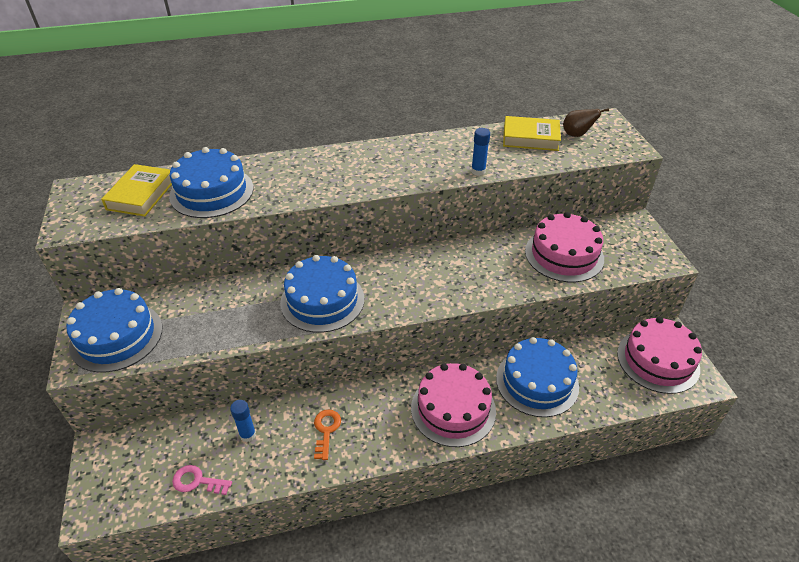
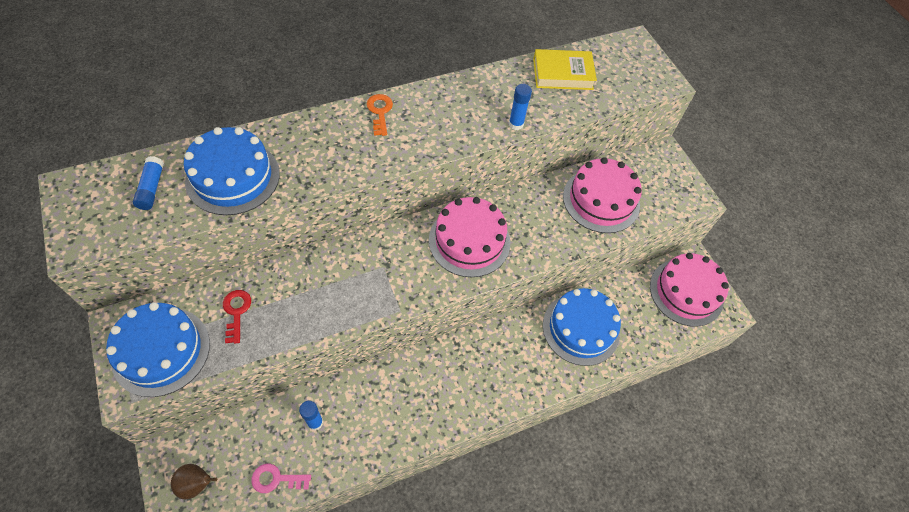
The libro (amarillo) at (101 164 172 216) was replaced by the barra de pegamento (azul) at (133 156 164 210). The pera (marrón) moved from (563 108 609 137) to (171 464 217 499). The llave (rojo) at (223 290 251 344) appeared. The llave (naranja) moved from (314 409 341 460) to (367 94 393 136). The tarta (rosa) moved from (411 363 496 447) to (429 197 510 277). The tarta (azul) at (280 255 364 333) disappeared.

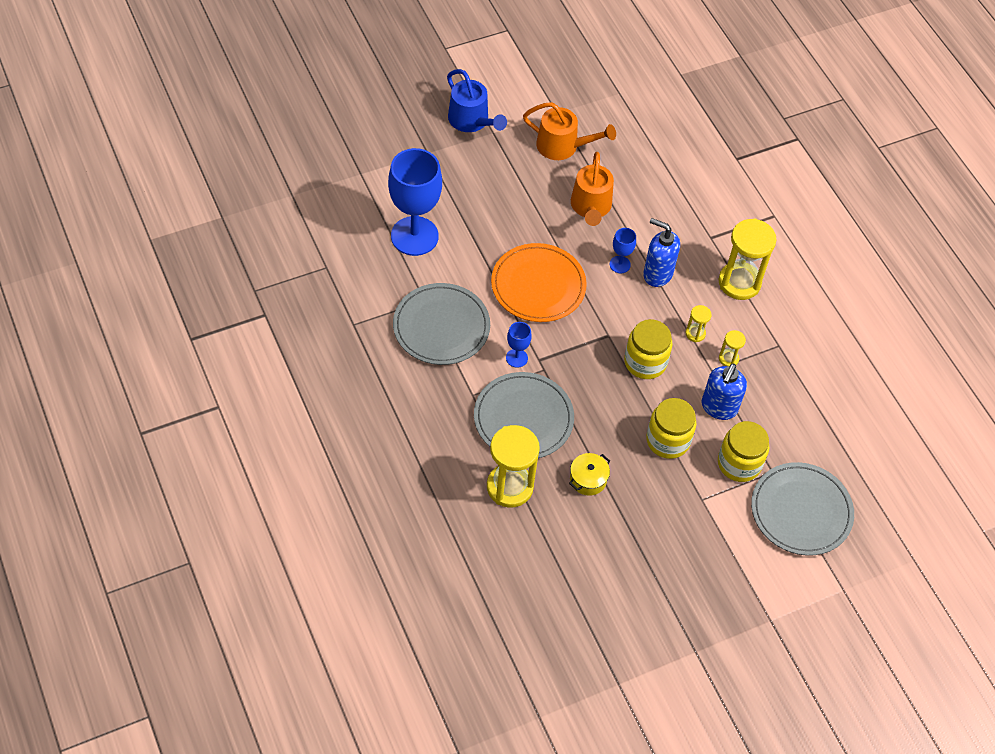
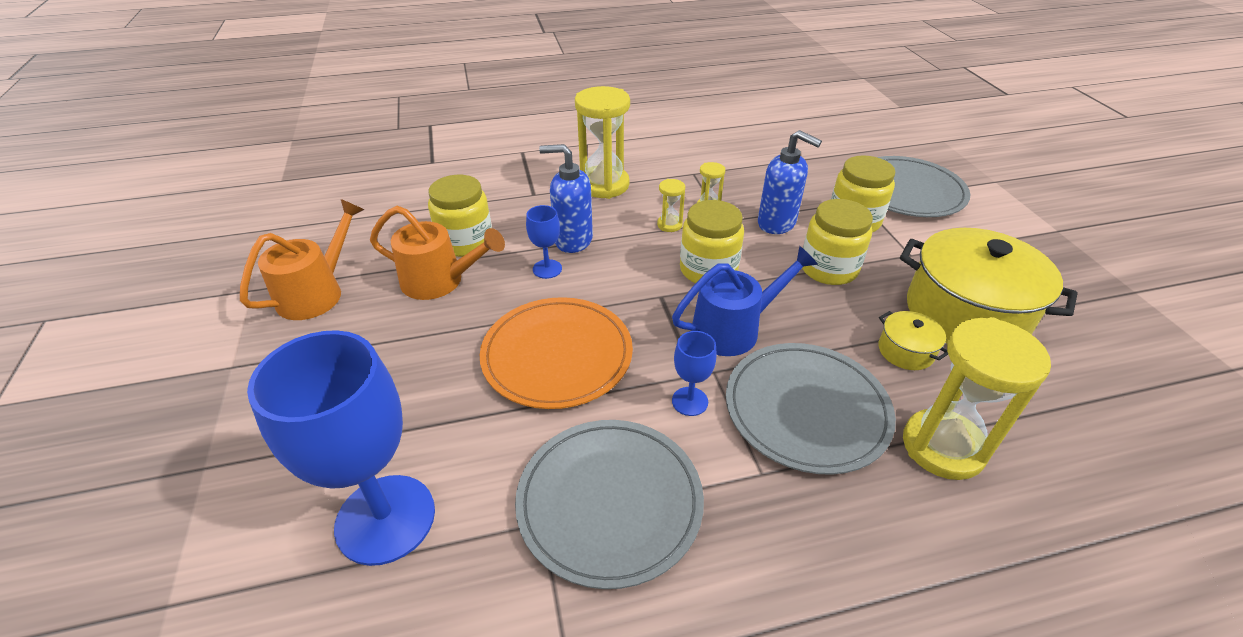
The tarro (amarillo) at (428 175 492 257) appeared. The dispensador de jabón (azul) at (643 218 680 287) turned 60 degrees clockwise. The regadera (azul) moved from (447 69 507 132) to (672 246 818 356). The olla (amarillo) at (900 228 1077 343) appeared.

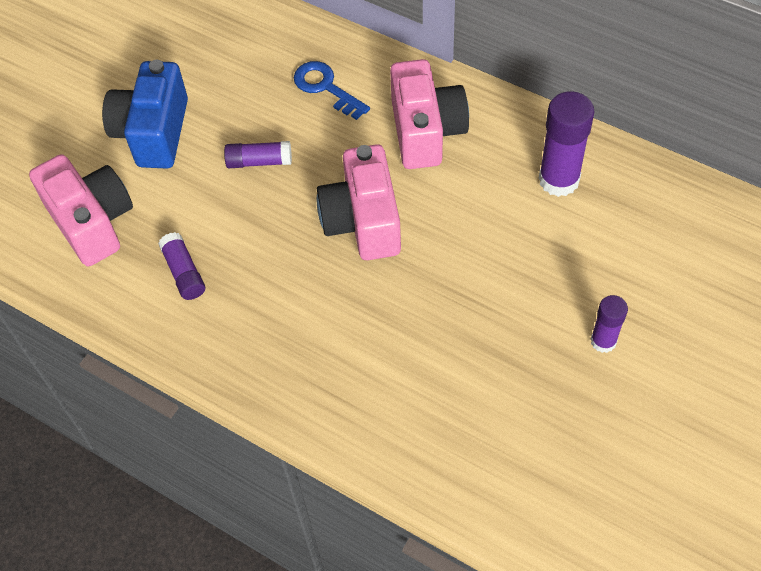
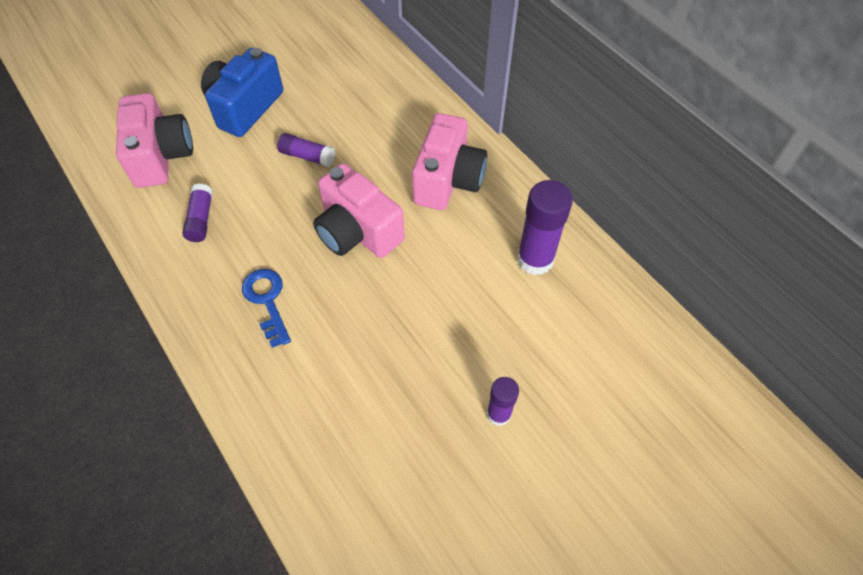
The llave (azul) moved from (294 61 370 120) to (242 269 291 348). The cámara (rosa) at (317 144 401 260) turned 60 degrees counterclockwise.

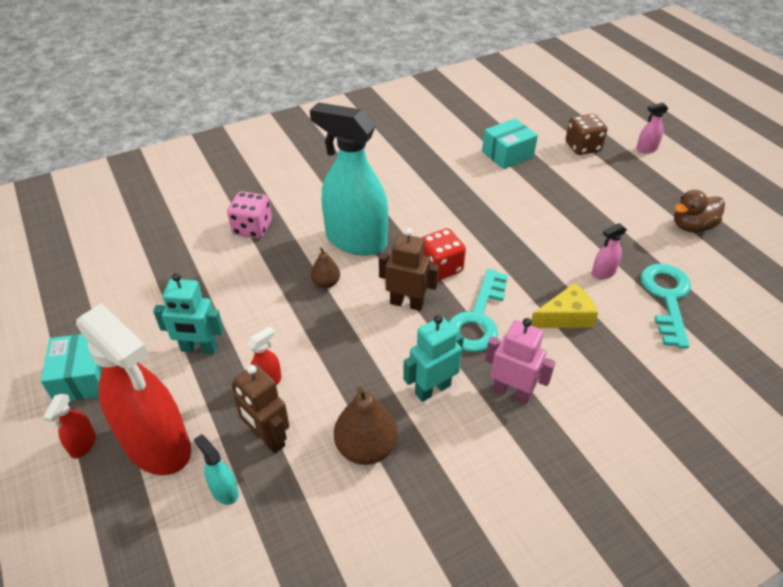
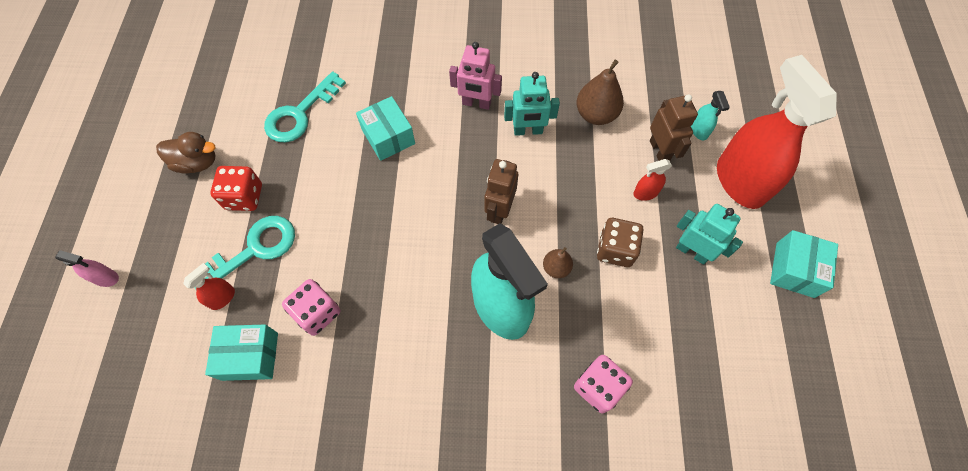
The pulverizador (rojo) moved from (43 394 96 458) to (183 263 235 310). The llave (turquesa) moved from (448 269 508 352) to (195 216 295 289). The dado (rojo) moved from (422 228 466 281) to (210 166 262 211). The dado (rosa) at (282 279 340 336) appeared. The queso (amarillo) at (531 283 598 328) was replaced by the caja (turquesa) at (356 96 415 161). The robot (rosa) at (485 318 555 404) turned 45 degrees counterclockwise. The robot (marrón) at (379 228 439 311) turned 60 degrees clockwise. The dado (marrón) moved from (566 114 607 155) to (597 218 643 267). The pulverizador (rosa) at (592 223 627 280) disappeared.

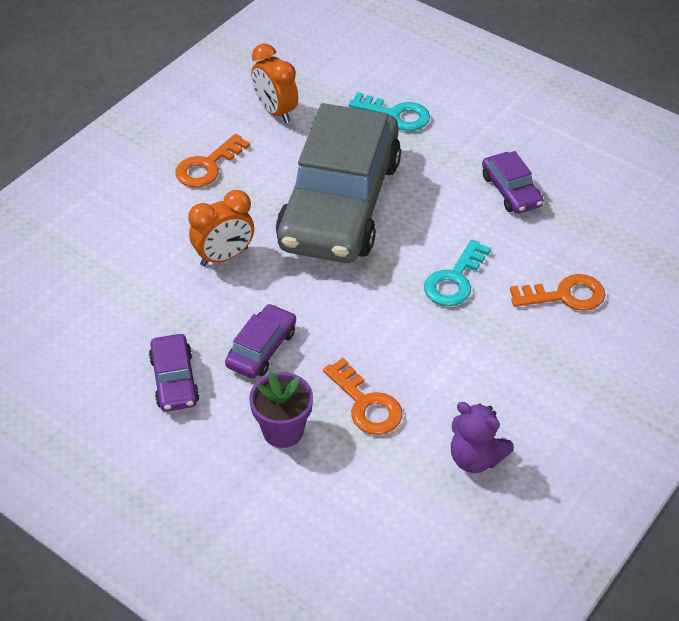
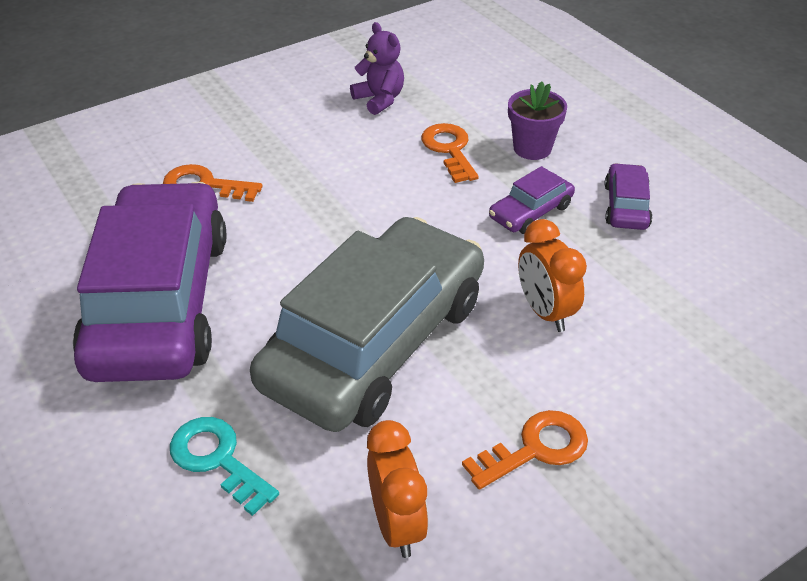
The coche (morado) at (482 151 544 214) changed to 2.49 times the size. The despertador (naranja) at (189 190 254 266) turned 105 degrees counterclockwise. The llave (turquesa) at (424 239 491 306) disappeared.

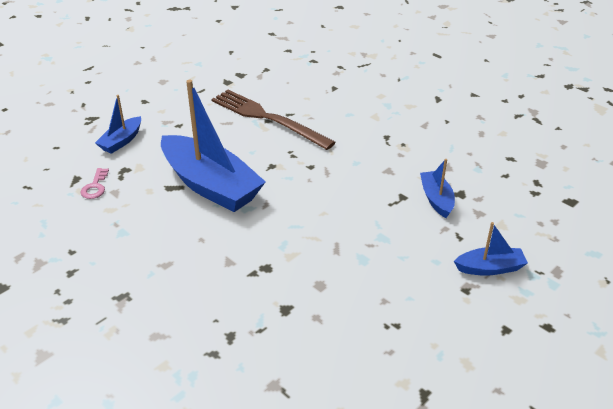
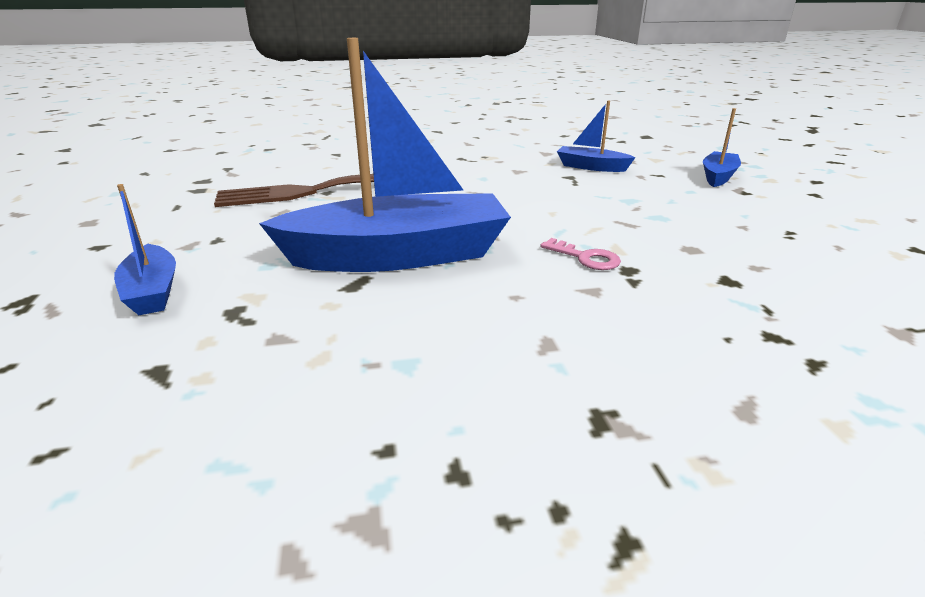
The llave (rosa) moved from (80 168 109 199) to (540 238 621 270).

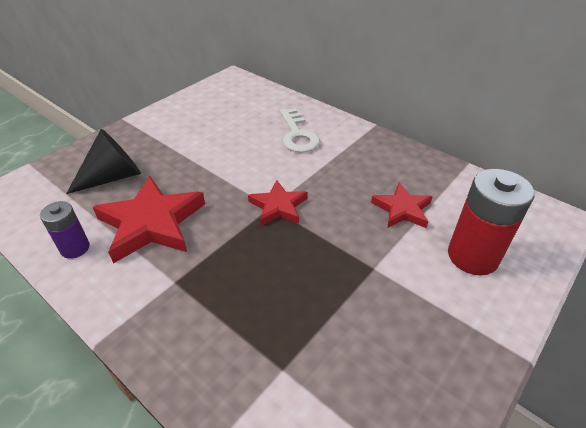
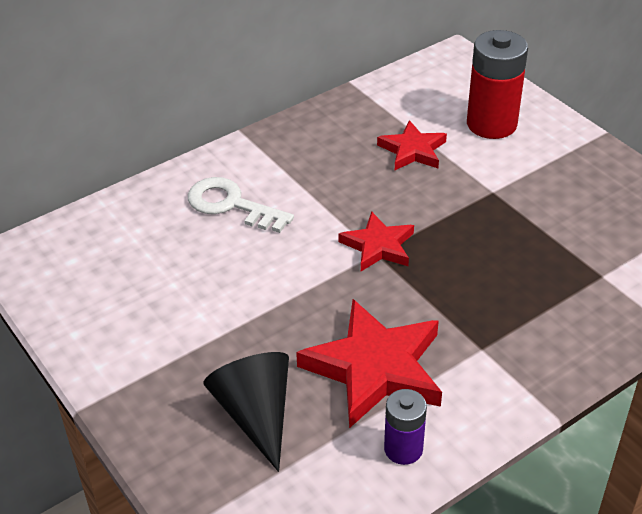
The llave (blanco) at (280 108 320 153) turned 150 degrees counterclockwise.

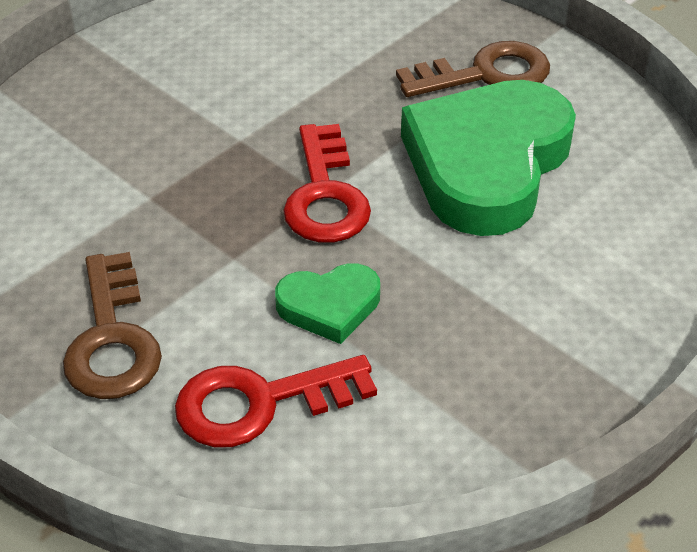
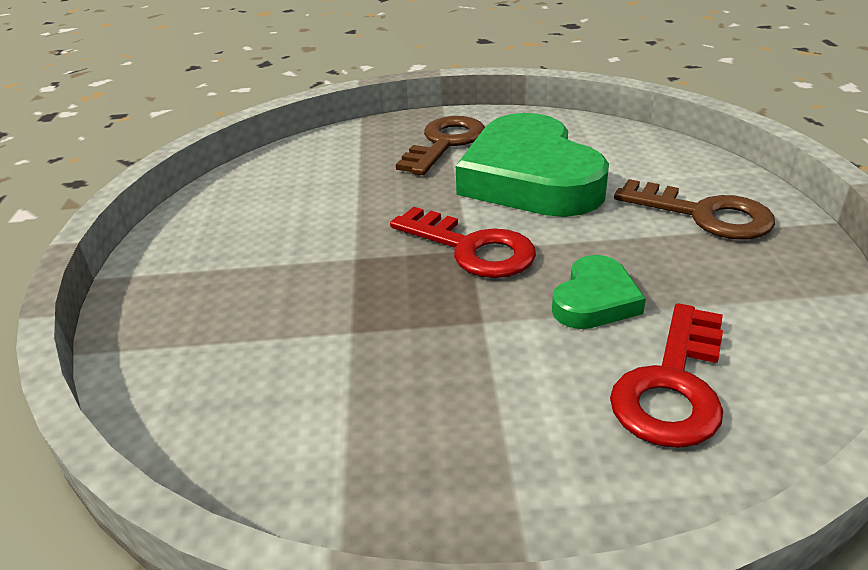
The llave (marrón) moved from (63 252 162 399) to (614 179 775 240).

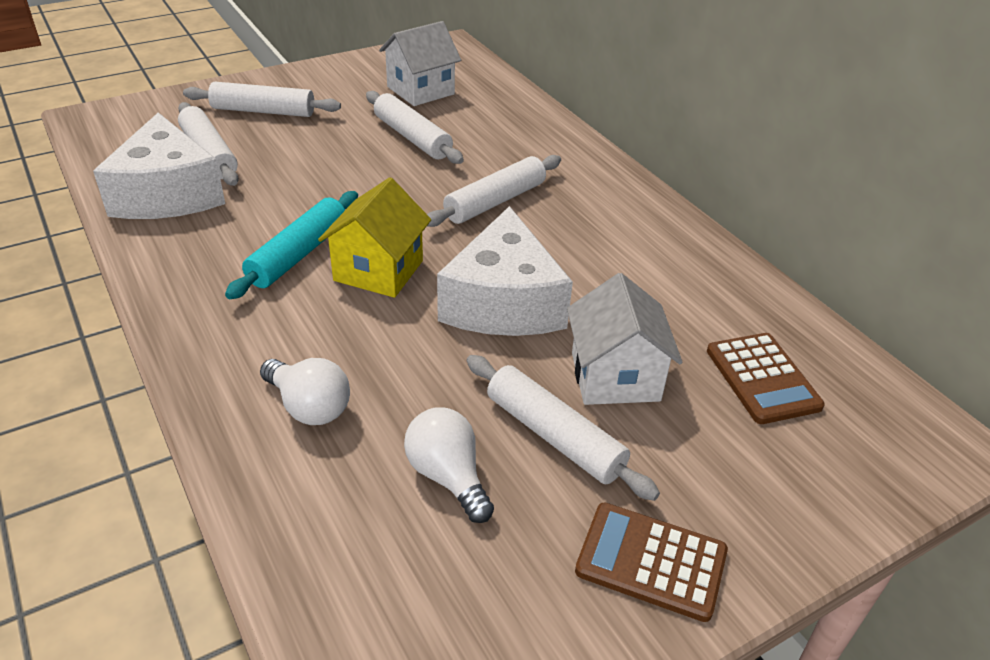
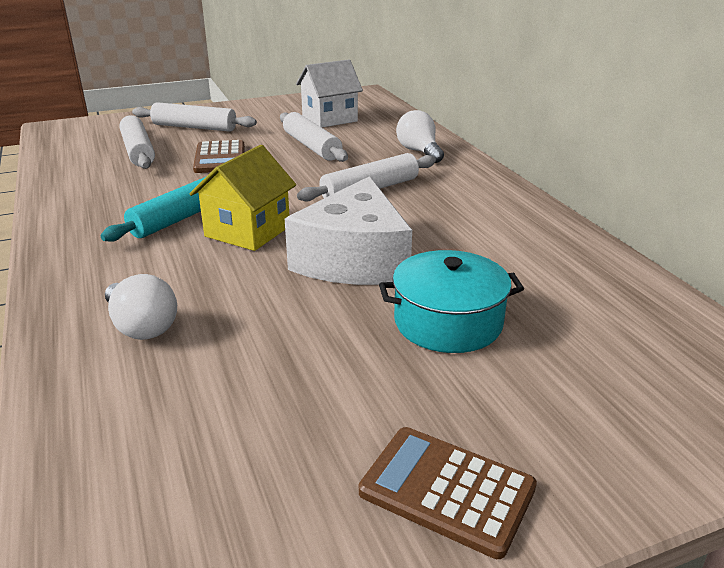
The calculadora (marrón) moved from (707 333 825 424) to (193 140 245 173). The casa (blanco) at (567 273 683 405) was replaced by the olla (turquesa) at (379 250 524 353). The bombilla (blanco) moved from (404 407 494 523) to (396 110 444 163). The queso (blanco) at (93 113 225 219) disappeared. The rodillo (blanco) at (467 355 660 501) disappeared.

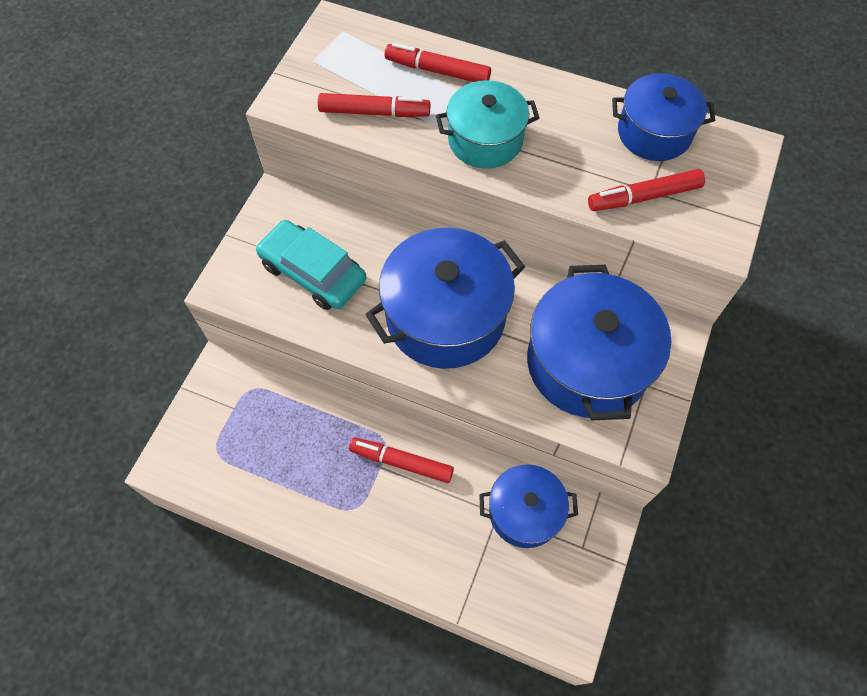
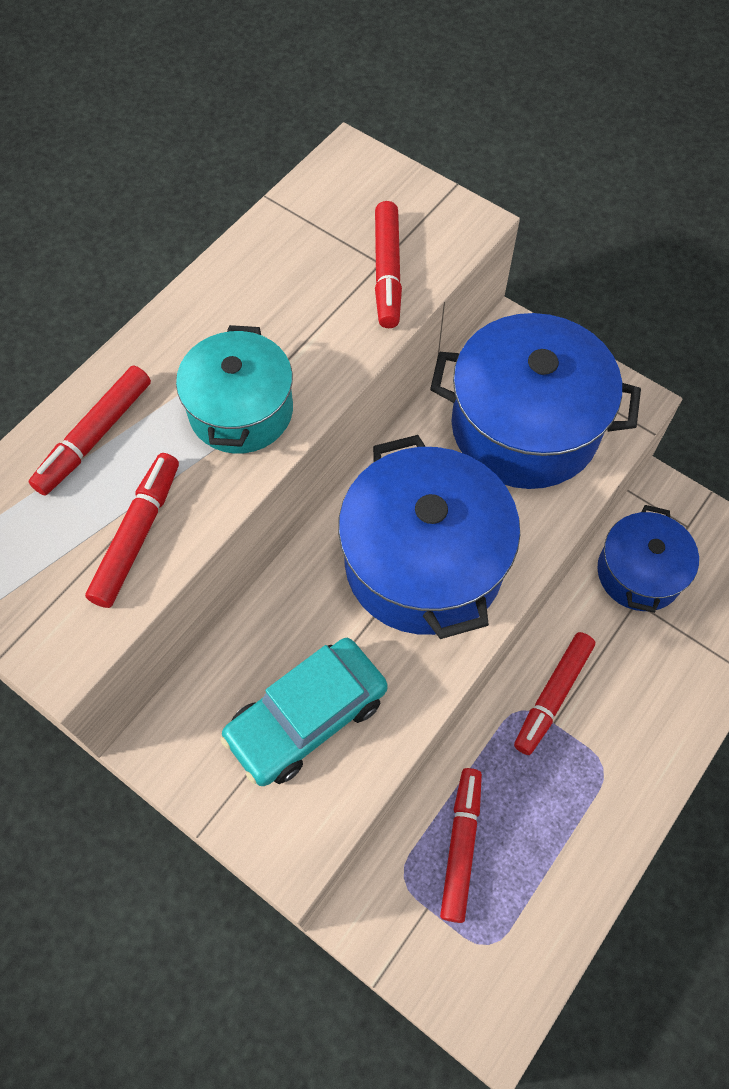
The rotulador (rojo) at (440 768 482 923) appeared. The olla (azul) at (612 73 715 161) disappeared.

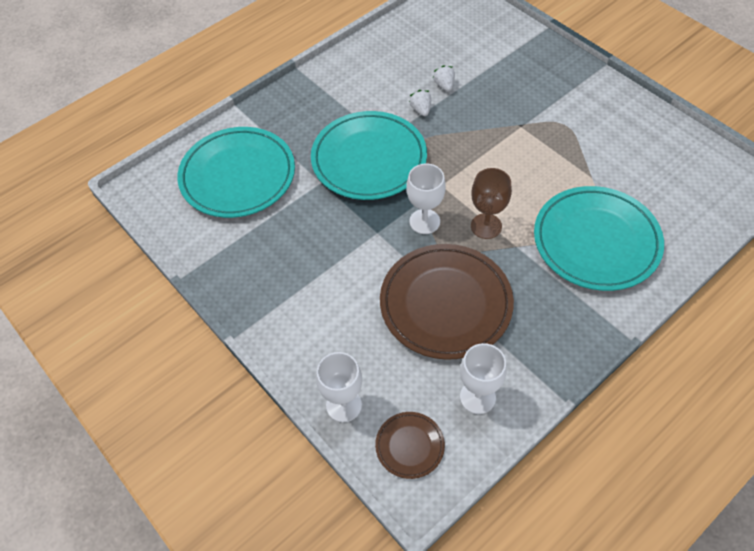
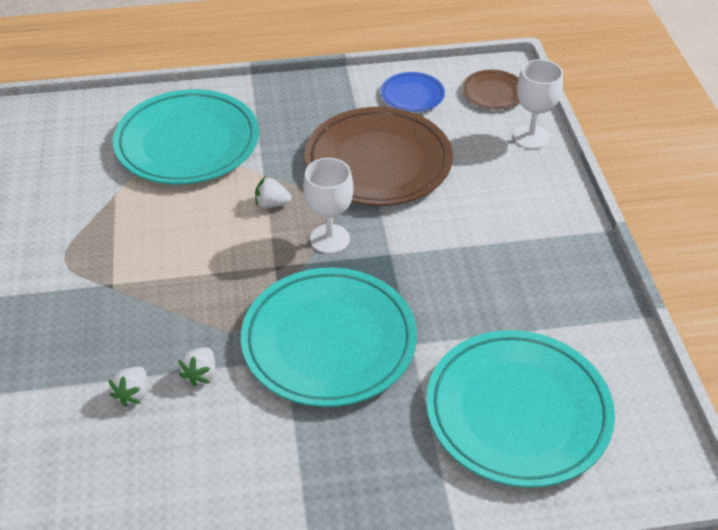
The copa (marrón) at (471 168 512 239) was replaced by the fresa (blanco) at (255 177 292 208). The copa (blanco) at (460 343 507 414) was replaced by the plato (azul) at (381 72 445 112).

